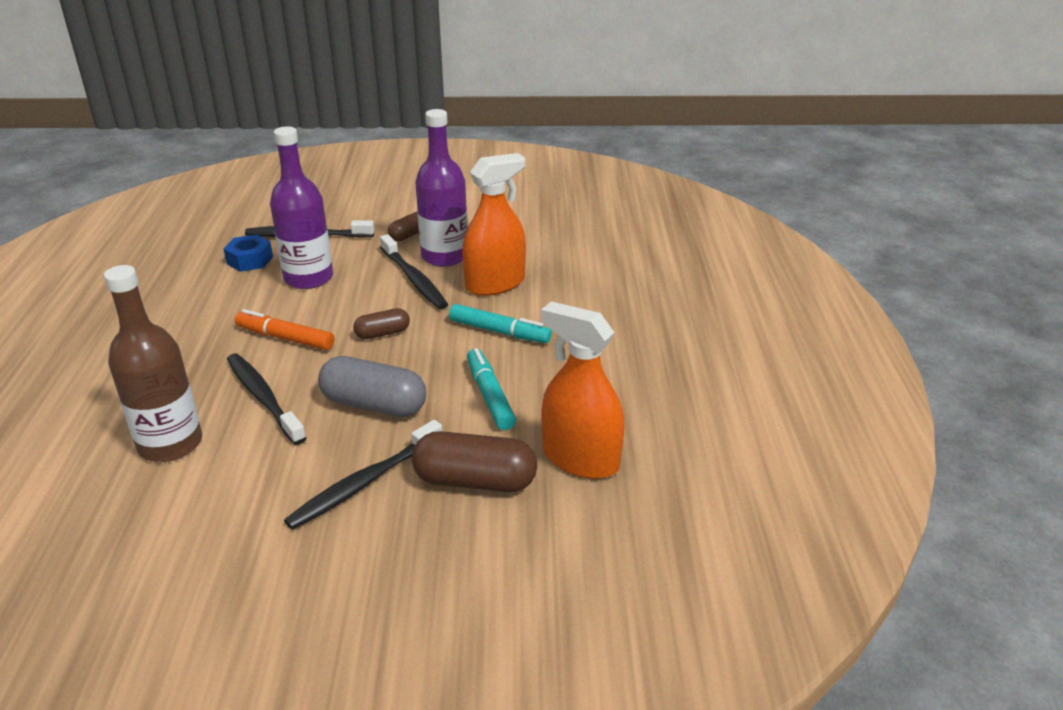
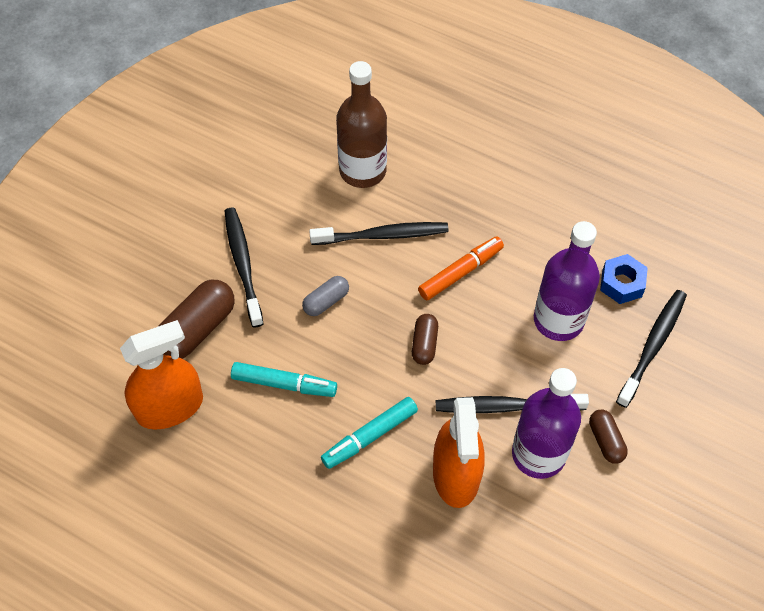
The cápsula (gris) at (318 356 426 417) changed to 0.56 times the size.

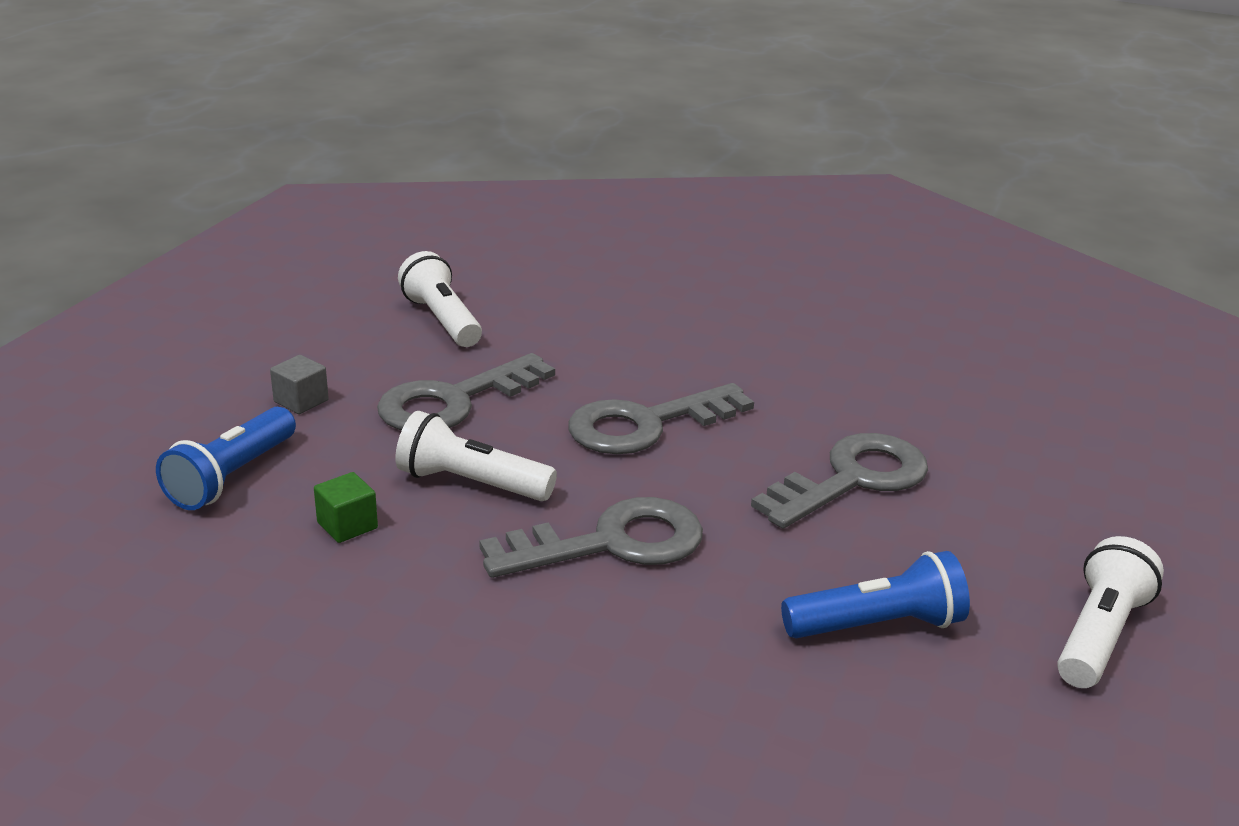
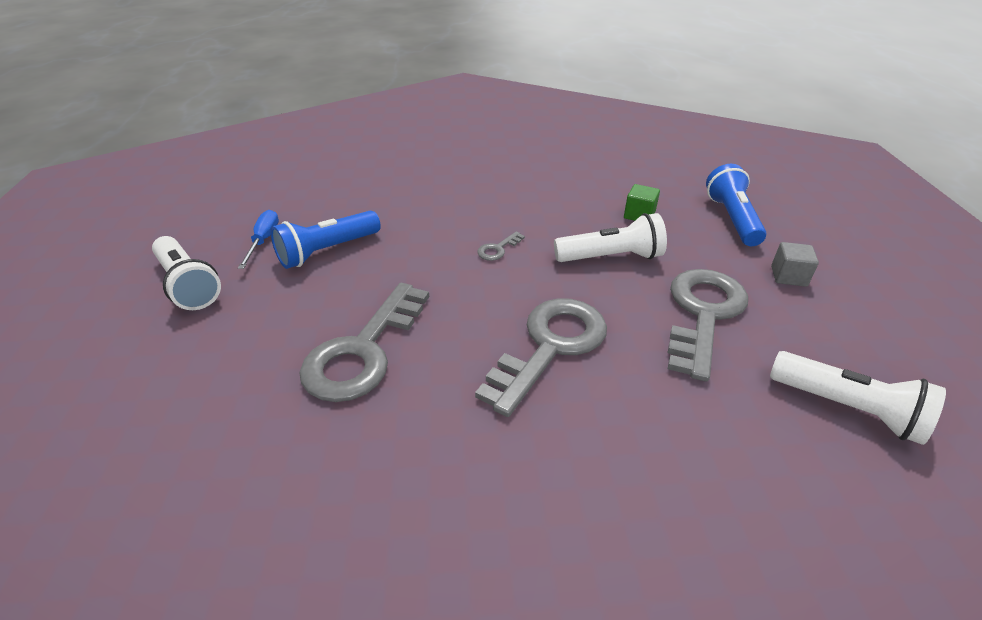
The lámpara de mano (blanco) at (1057 536 1164 688) turned 45 degrees counterclockwise. The destornillador (azul) at (238 210 279 269) appeared. The llave (gris) at (479 497 703 578) changed to 0.41 times the size.

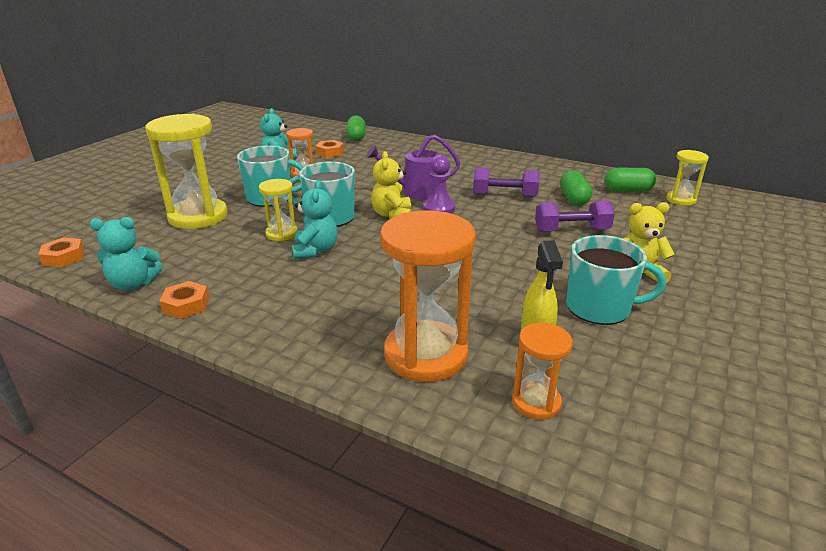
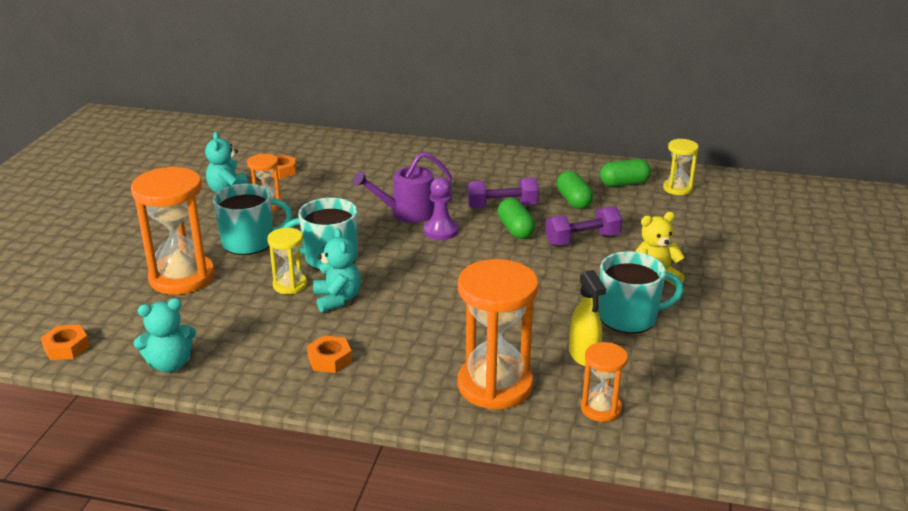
The reloj de arena (amarillo) at (145 114 228 229) became the reloj de arena (naranja) at (131 166 215 295). The tuerca (naranja) moved from (159 281 209 319) to (307 335 352 373). The cápsula (verde) moved from (346 115 366 141) to (497 198 535 239). The osito (amarillo) at (371 151 412 219) disappeared.

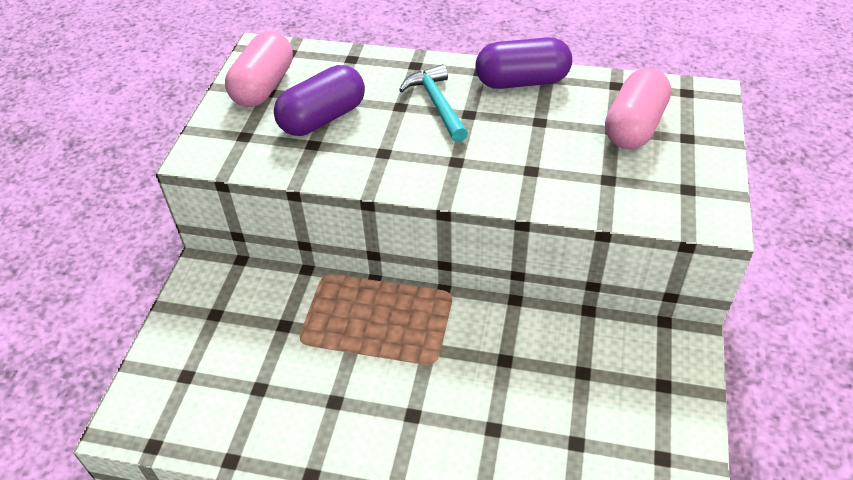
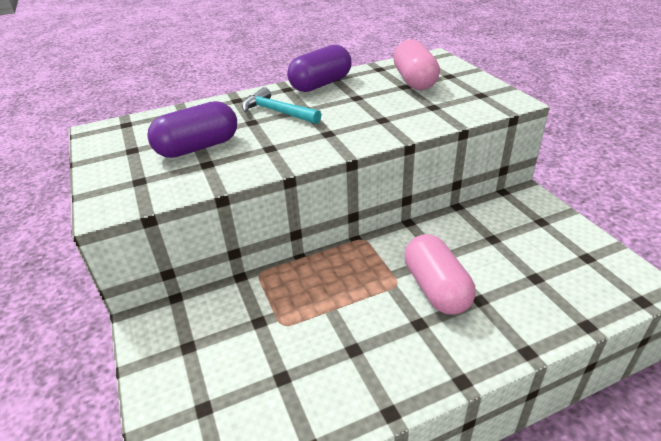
The cápsula (morado) at (274 65 365 136) turned 45 degrees clockwise. The cápsula (rosa) moved from (225 31 293 107) to (404 234 476 315).

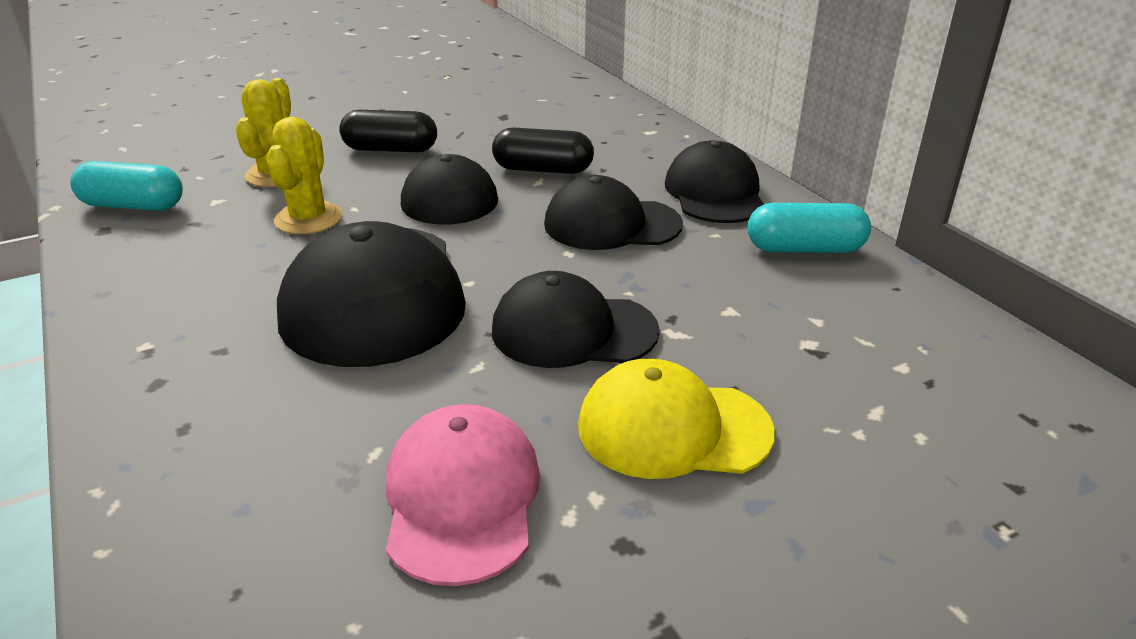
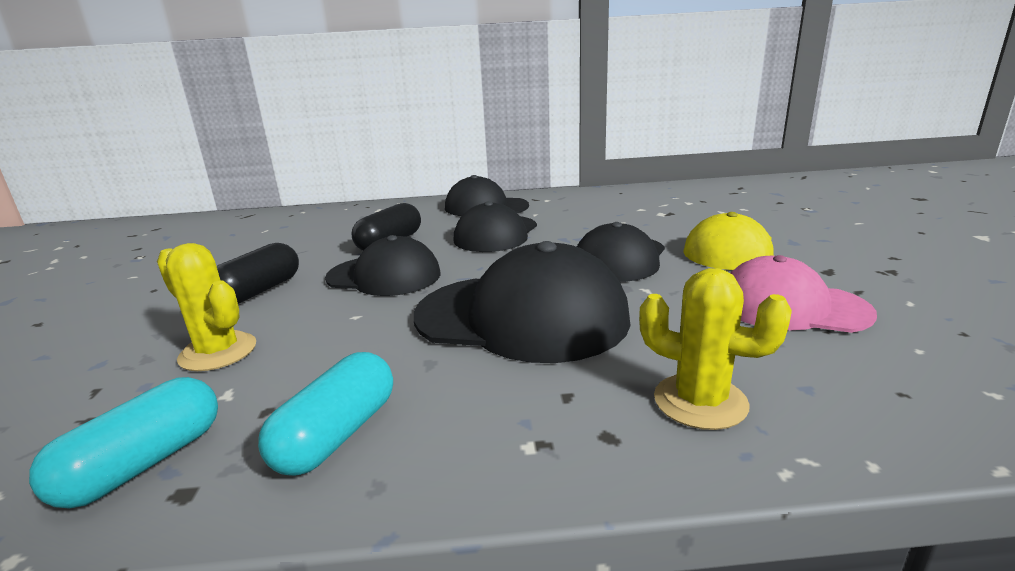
The cápsula (turquesa) moved from (748 203 871 253) to (258 352 393 476). The cactus (amarillo) moved from (266 117 343 234) to (639 268 792 430).

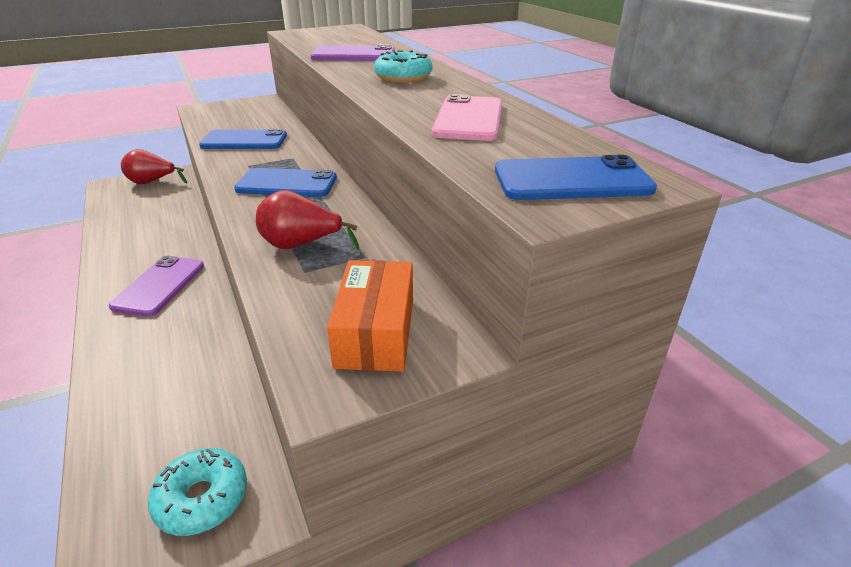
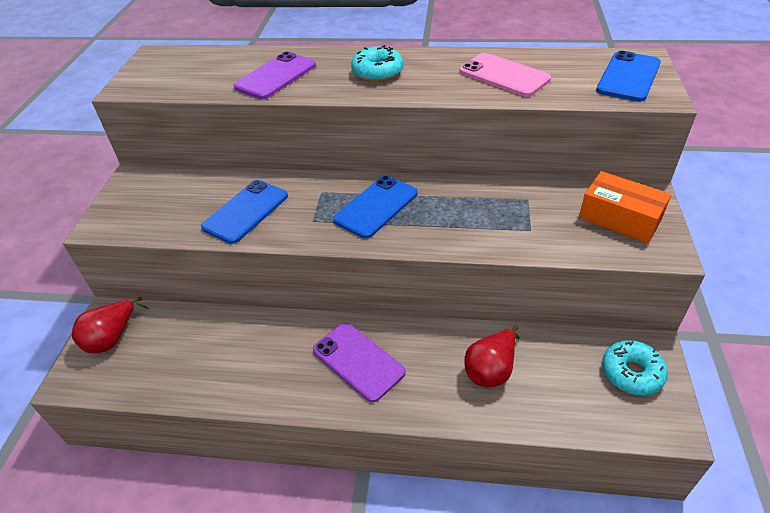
The pera (rojo) moved from (256 190 359 249) to (464 326 520 387).

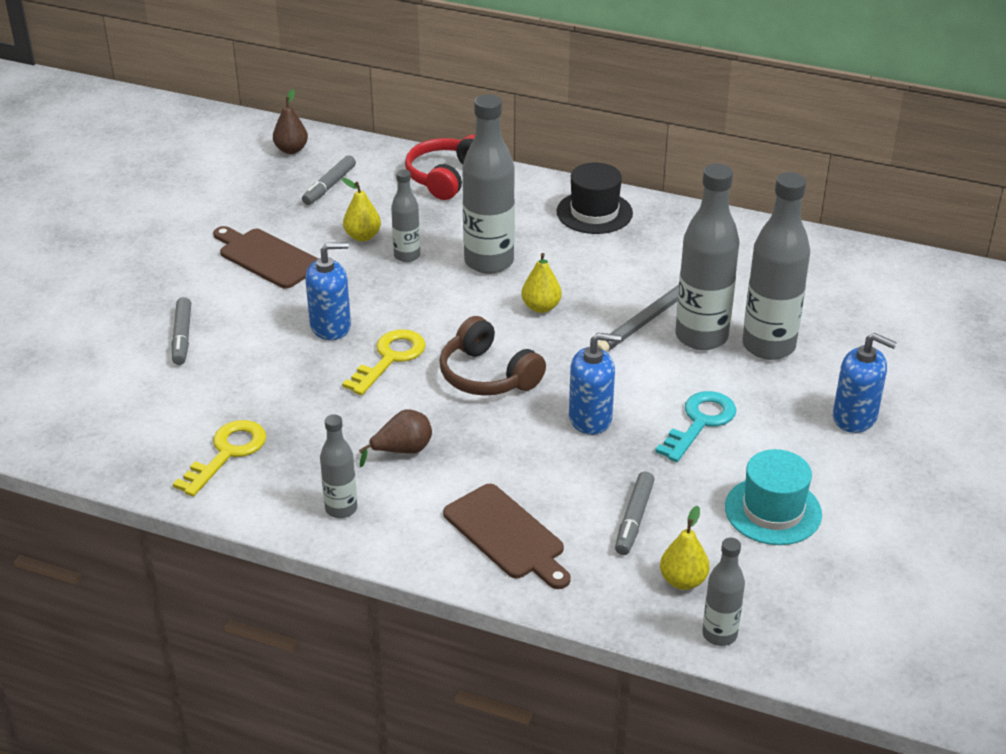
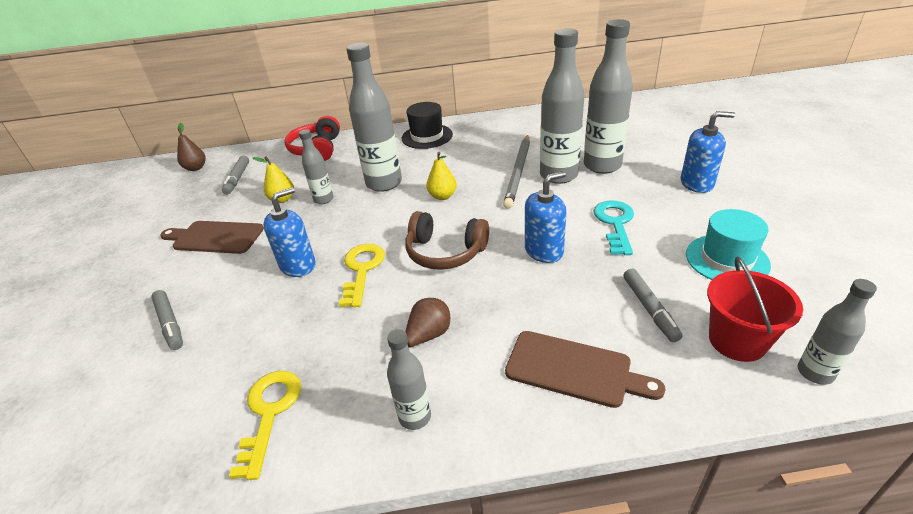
The pera (amarillo) at (660 506 710 590) was replaced by the balde (rojo) at (707 256 803 362).

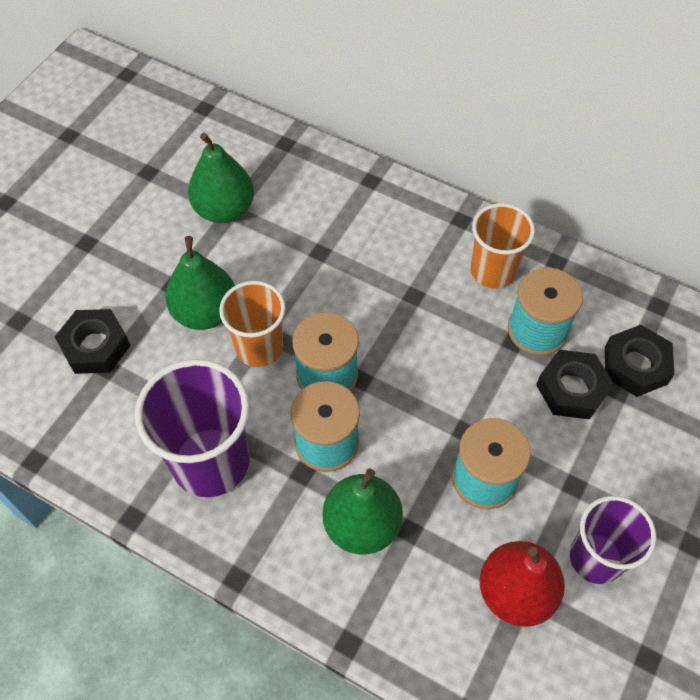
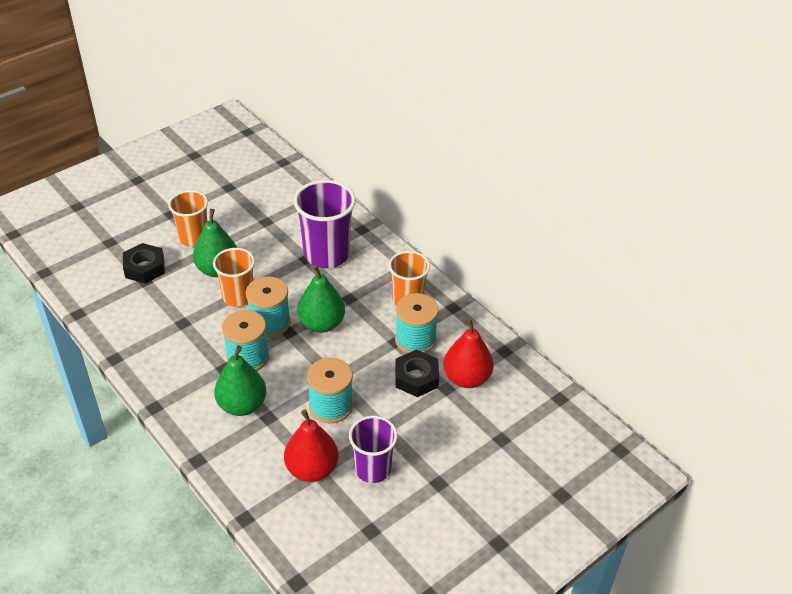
The vaso (naranja) at (168 190 208 247) appeared. The vaso (morado) moved from (135 359 250 497) to (294 180 356 268). The pera (verde) moved from (188 133 254 223) to (297 265 345 333). The tuerca (negro) at (605 325 674 397) was replaced by the pera (rojo) at (443 318 494 388).

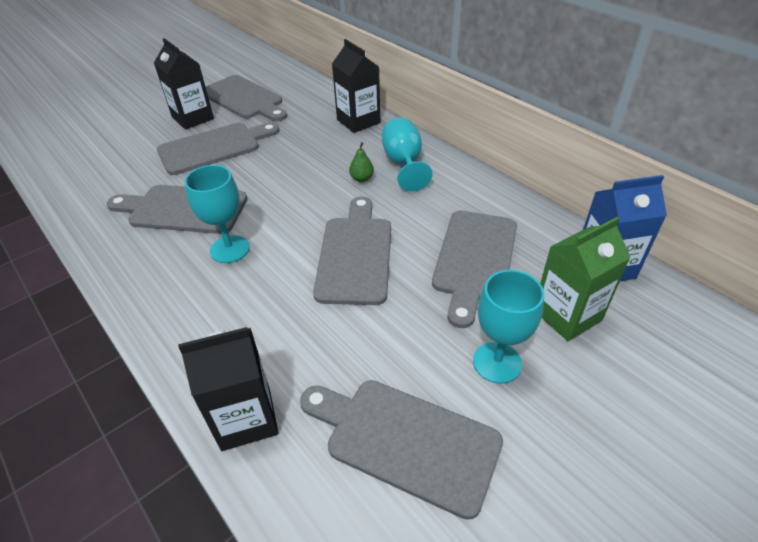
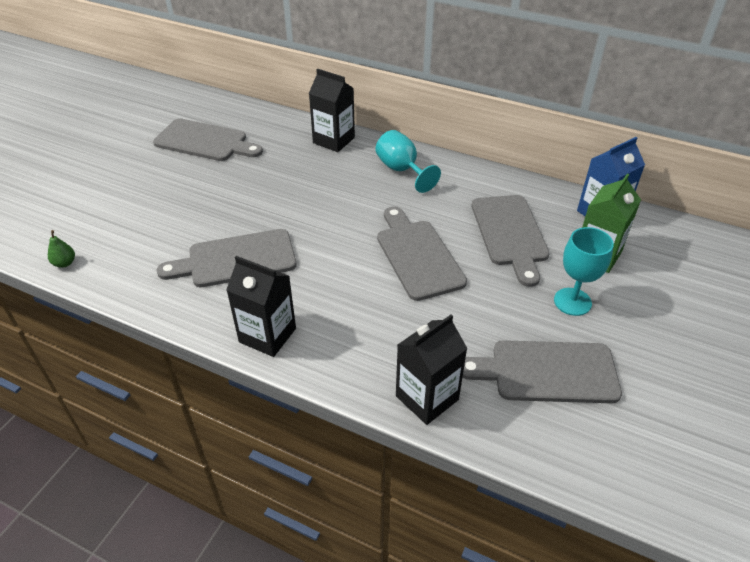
The pera (verde) moved from (349 142 374 182) to (48 230 75 268). The cartón de leche (negro) moved from (154 38 214 130) to (226 256 296 357). The tabla de cortar (gris) at (157 122 280 175) disappeared. The copa (turquesa) at (184 165 250 263) disappeared.

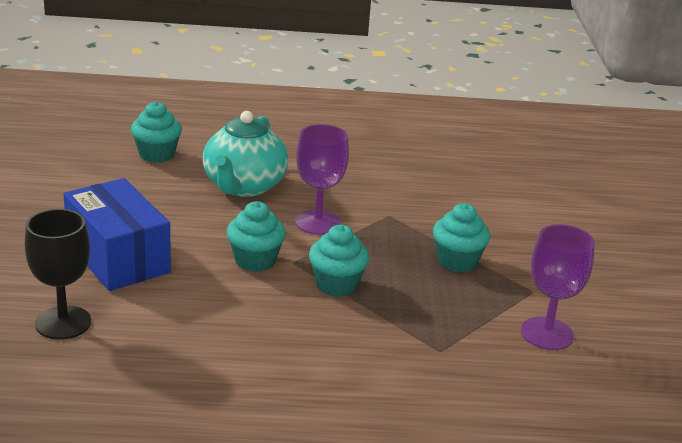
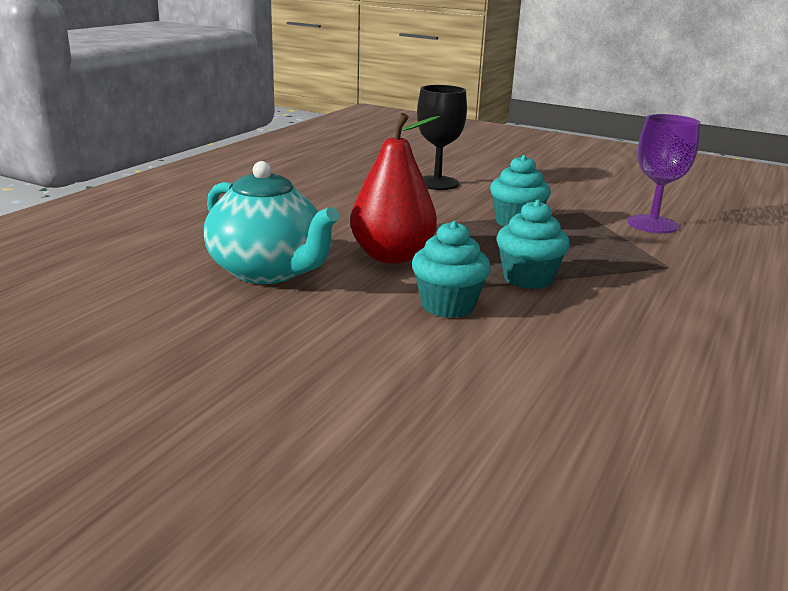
The copa (morado) at (295 124 349 235) was replaced by the pera (rojo) at (350 113 440 264). The copa (negro) moved from (25 209 91 340) to (417 85 467 190). The caja (azul) at (63 178 171 291) disappeared. The magdalena (turquesa) at (131 101 182 163) disappeared.

